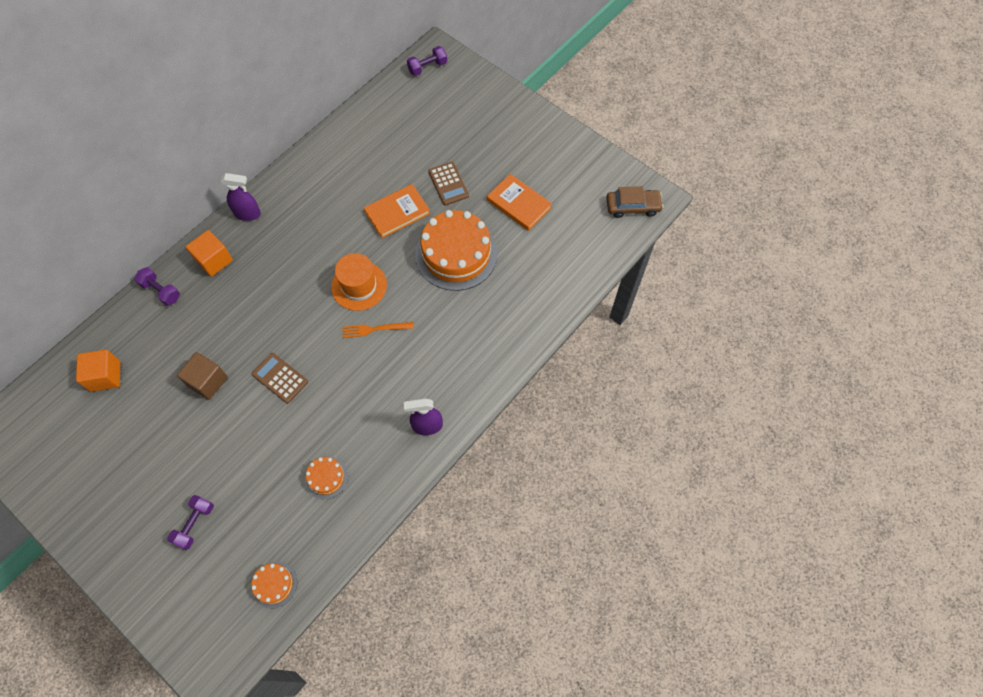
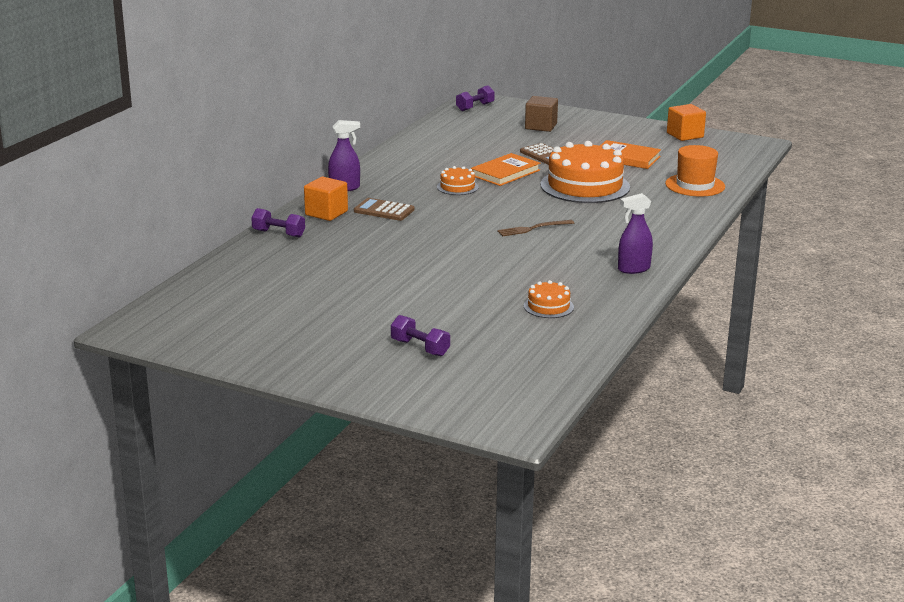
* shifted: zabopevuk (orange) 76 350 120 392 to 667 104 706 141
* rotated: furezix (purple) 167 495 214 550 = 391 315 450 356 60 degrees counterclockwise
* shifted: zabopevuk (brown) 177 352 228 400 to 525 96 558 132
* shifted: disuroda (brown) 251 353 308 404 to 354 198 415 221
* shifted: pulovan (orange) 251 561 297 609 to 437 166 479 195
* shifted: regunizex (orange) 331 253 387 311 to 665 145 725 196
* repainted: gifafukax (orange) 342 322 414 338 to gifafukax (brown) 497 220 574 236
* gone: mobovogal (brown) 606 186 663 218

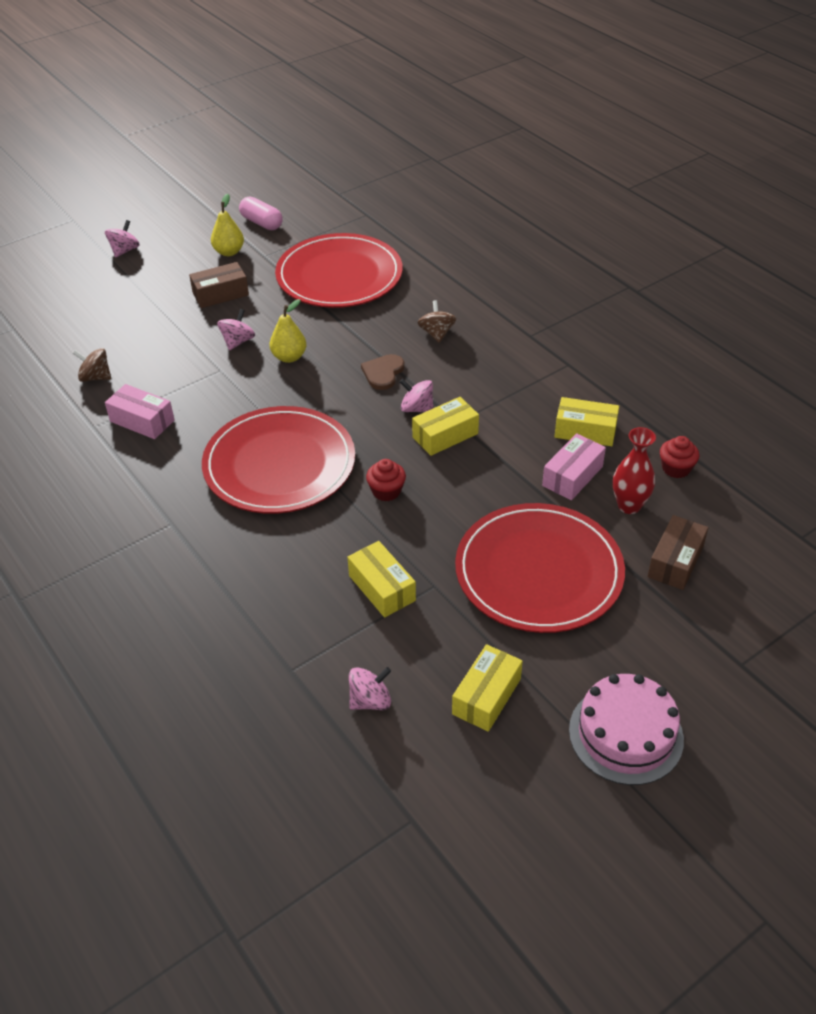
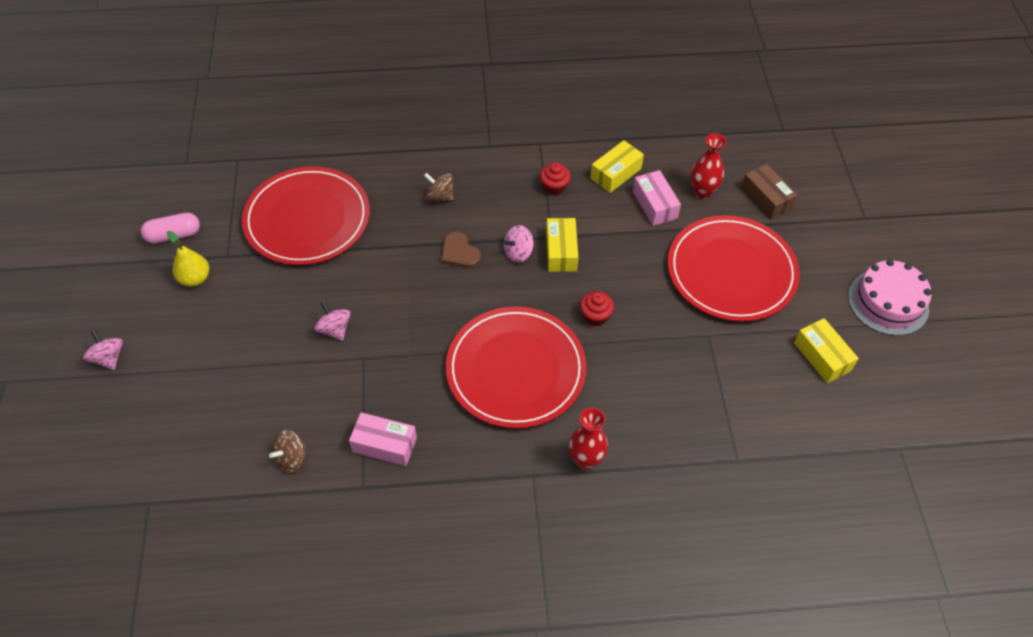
* rotated: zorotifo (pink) 105 384 174 439 = 349 412 417 466 45 degrees clockwise
* gone: zorotifo (brown) 189 262 249 308
* gone: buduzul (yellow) 270 299 306 363
* gone: zorotifo (yellow) 347 541 416 618
* gone: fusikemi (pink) 349 667 391 710
* shifted: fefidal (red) 660 436 700 478 to 540 162 571 195
* new: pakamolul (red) 569 408 608 470

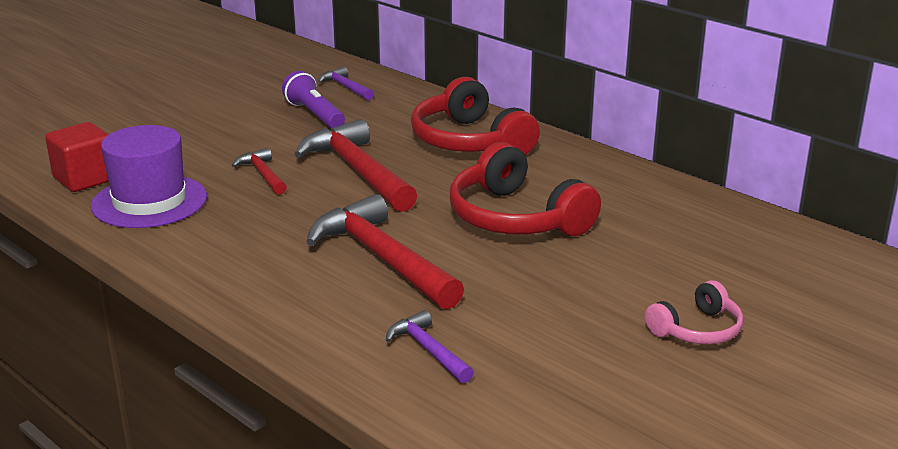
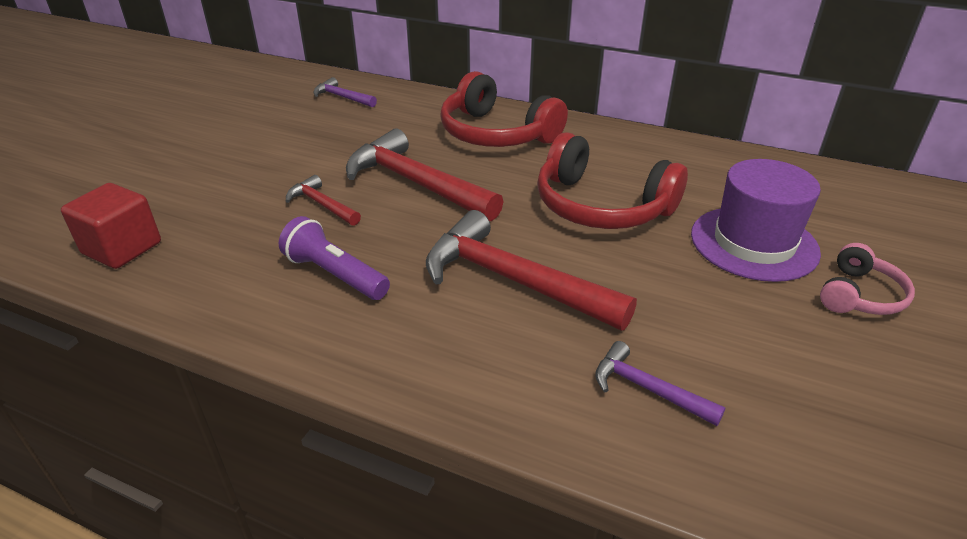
* shifted: regunizex (purple) 91 125 207 228 to 691 159 821 282
* shifted: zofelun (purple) 282 71 345 129 to 279 216 390 300

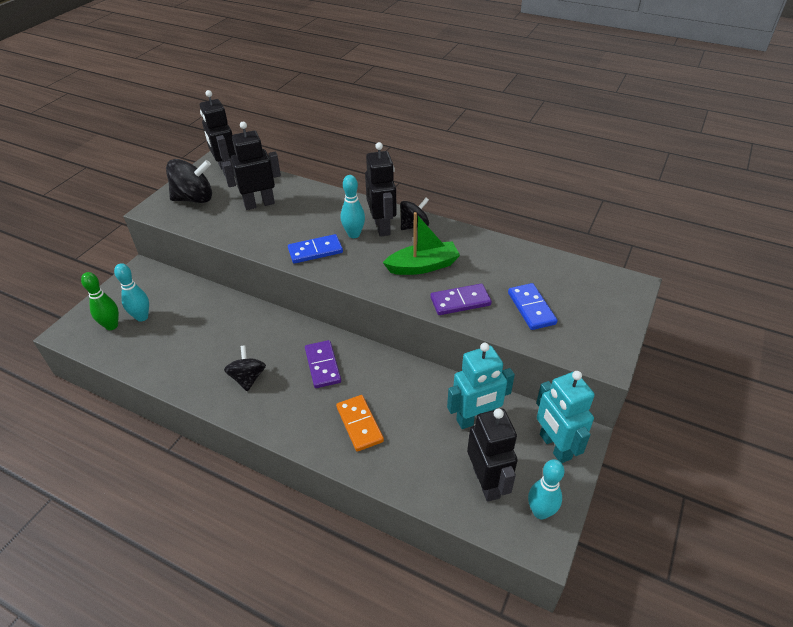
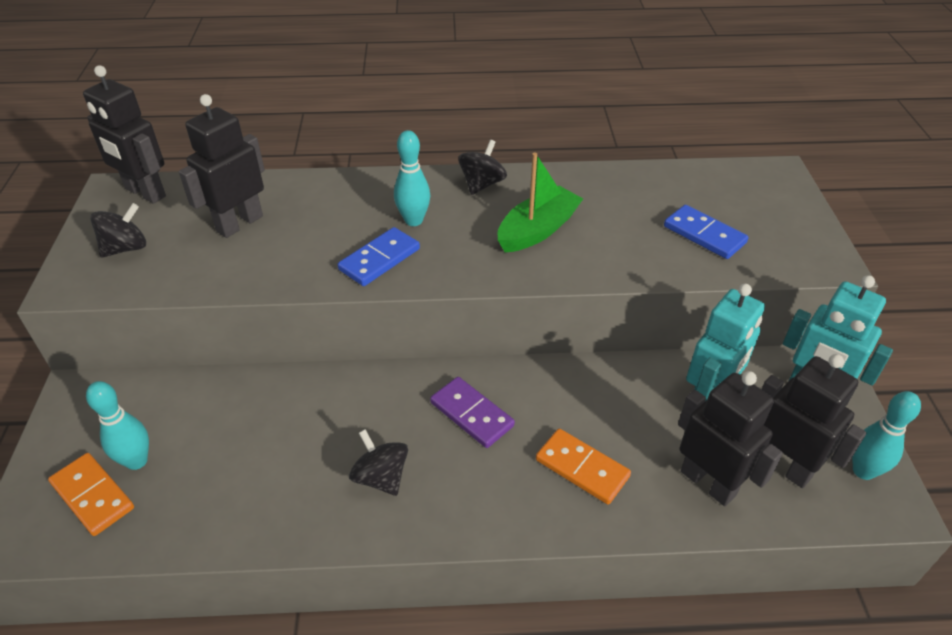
* swapped: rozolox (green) 81 272 119 330 to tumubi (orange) 48 453 134 536
* scaled: fusikemi (black) 166 159 212 203 = 90 203 146 258 x0.65
* shifted: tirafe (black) 365 142 397 237 to 678 371 783 506
* gone: tumubi (purple) 430 284 492 315

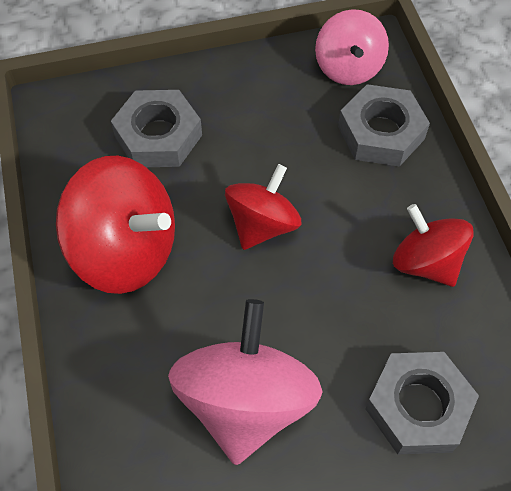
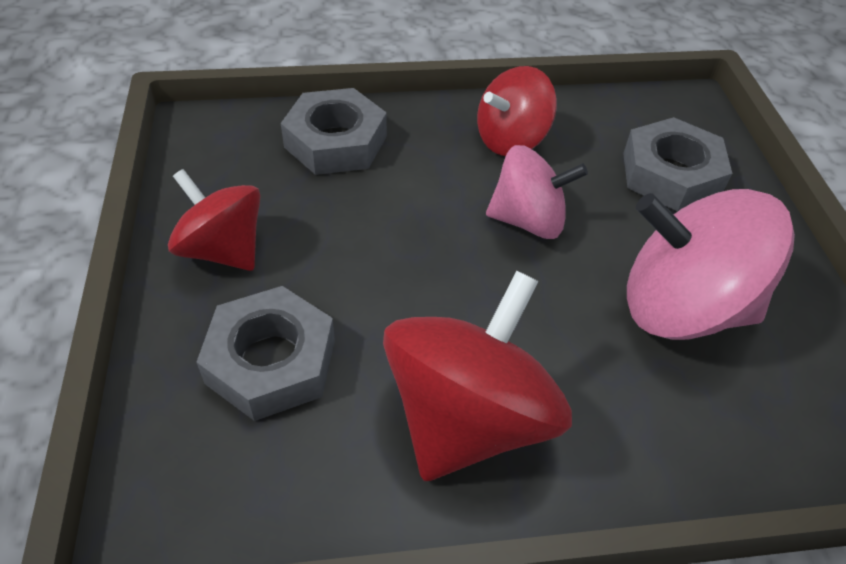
* shifted: fusikemi (red) 225 164 302 250 to 168 169 261 271
* shifted: fusikemi (pink) 315 9 389 85 to 486 145 588 239

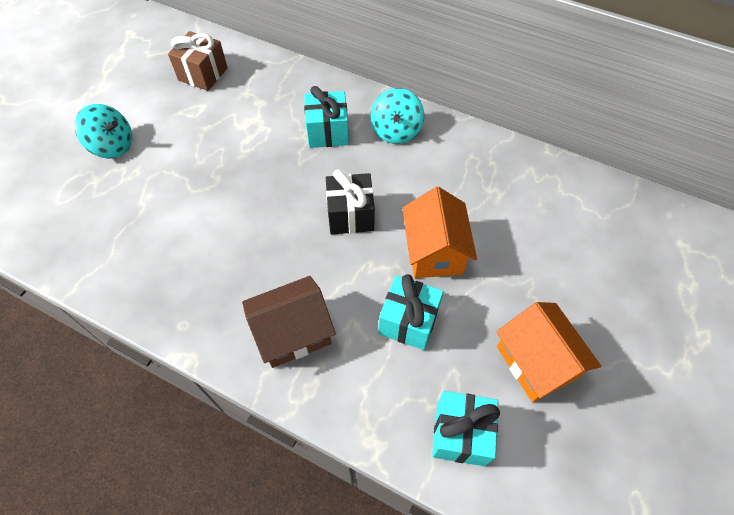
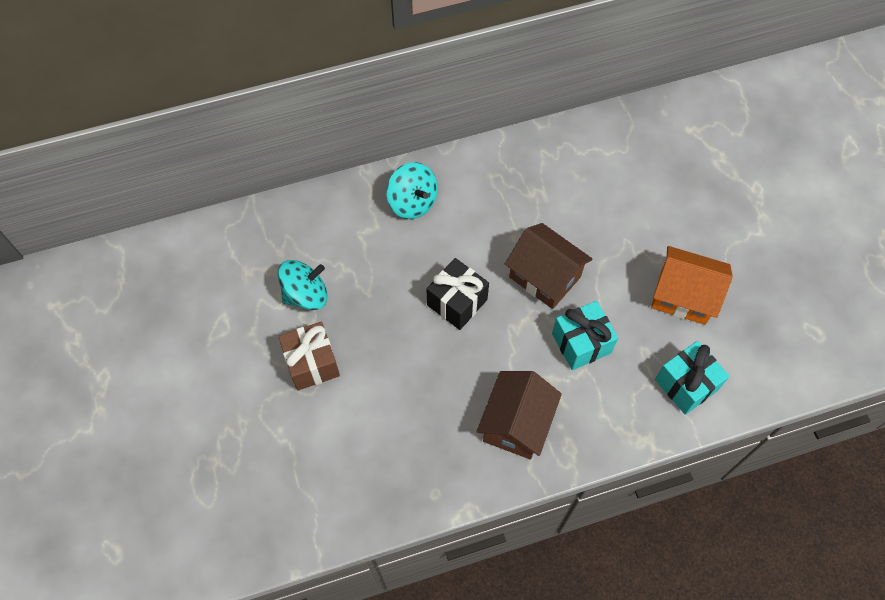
* shifted: fusikemi (turquoise) 75 104 132 159 to 278 260 327 310
* shifted: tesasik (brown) 168 31 228 91 to 278 322 340 391
* gone: tesasik (turquoise) 304 86 349 148
* repainted: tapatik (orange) 402 187 477 278 to tapatik (brown) 505 223 592 309

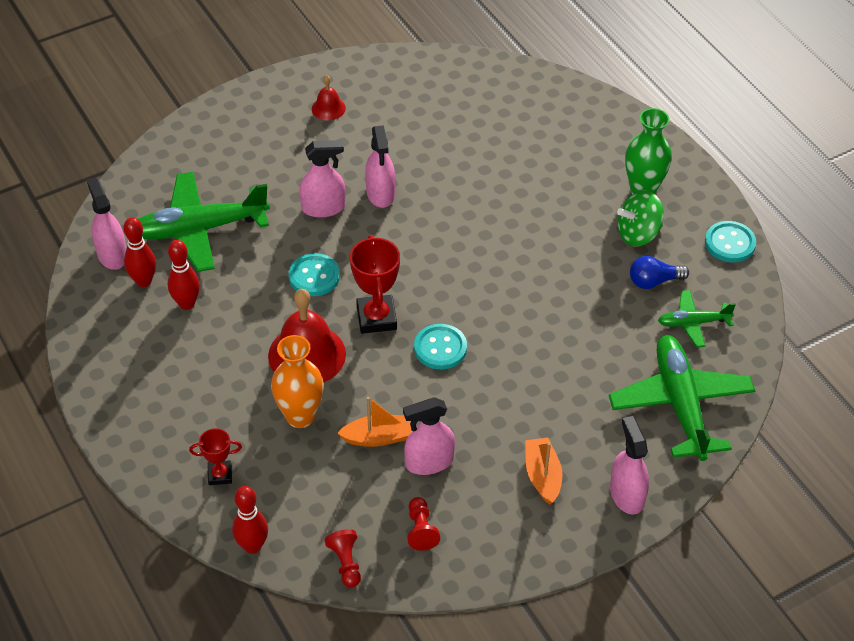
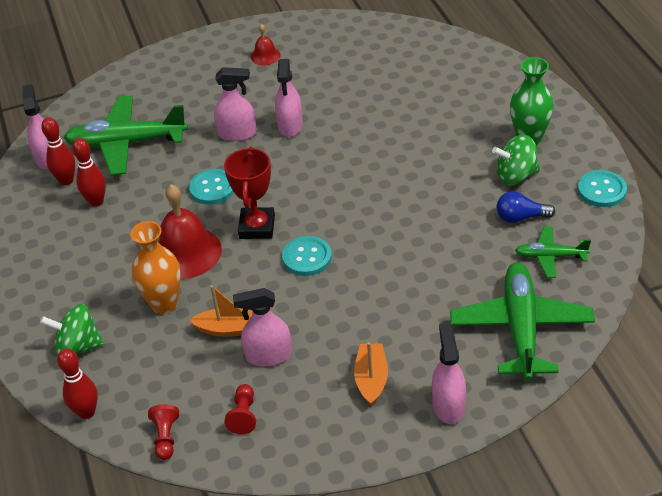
* swapped: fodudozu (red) 189 428 242 485 to fusikemi (green) 40 304 105 356

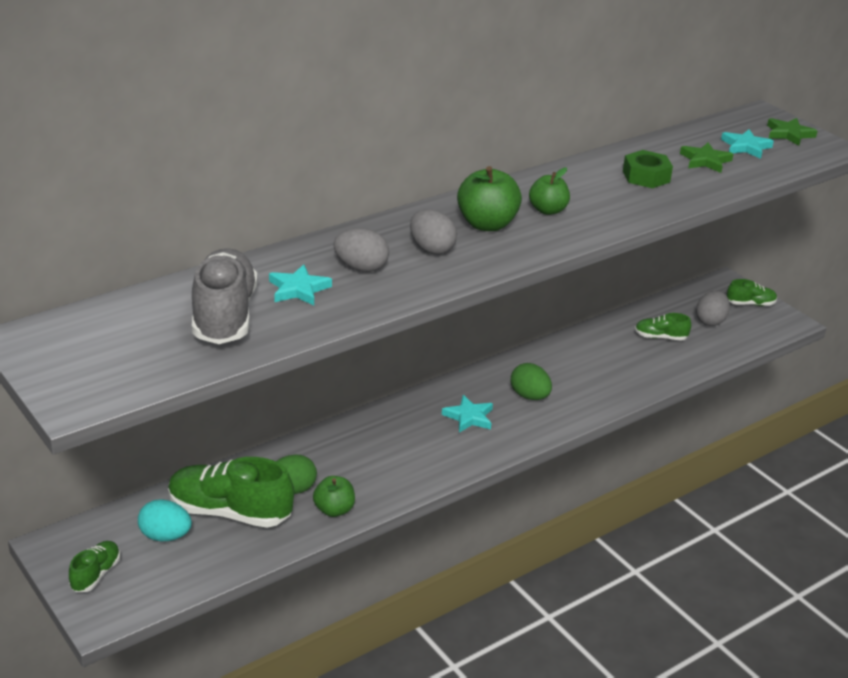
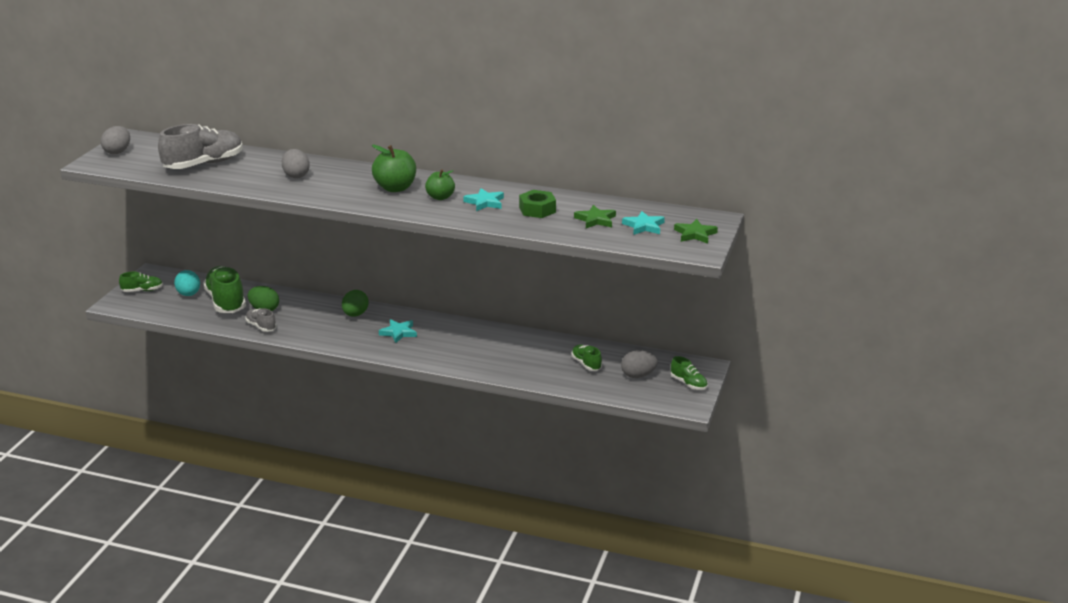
* shifted: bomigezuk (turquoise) 269 264 332 305 to 463 188 504 211
* swapped: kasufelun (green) 313 476 355 517 to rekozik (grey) 245 308 276 332
* shifted: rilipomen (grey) 410 209 457 255 to 101 126 130 154
* shifted: rilipomen (green) 511 363 552 400 to 342 290 369 317

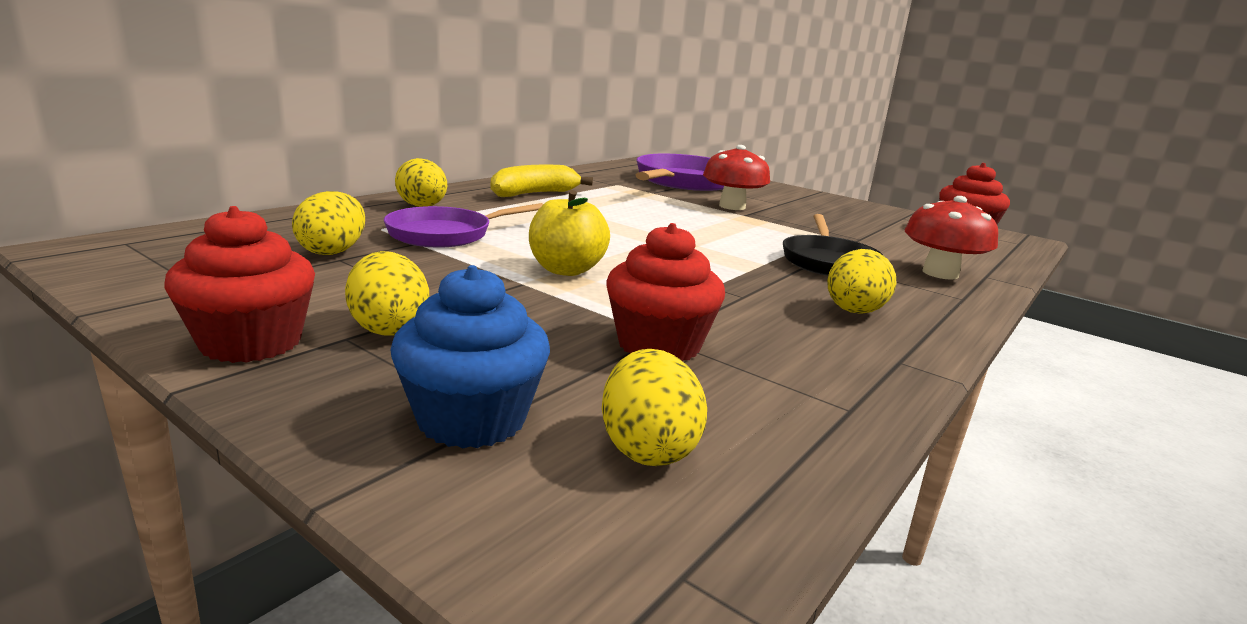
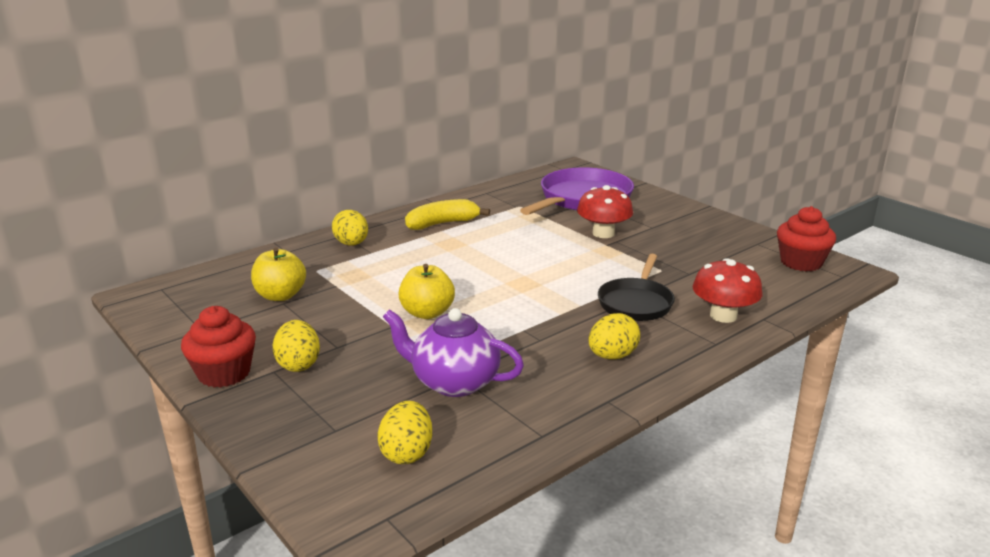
* swapped: rilipomen (yellow) 292 191 365 255 to kasufelun (yellow) 251 247 306 301
* gone: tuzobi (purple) 384 203 543 248
* gone: fefidal (blue) 390 265 550 449
* swapped: fefidal (red) 606 223 725 361 to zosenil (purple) 383 308 524 397

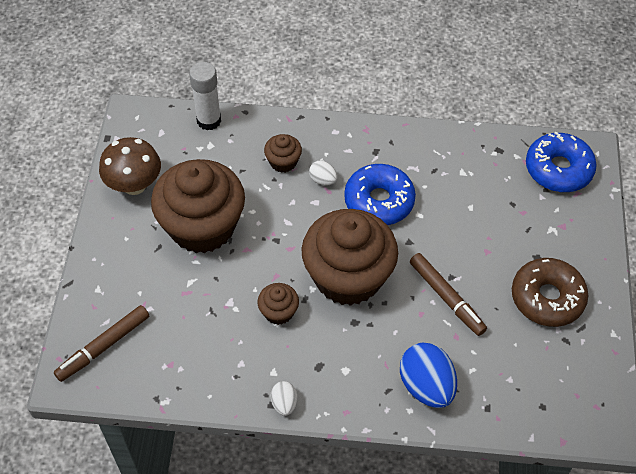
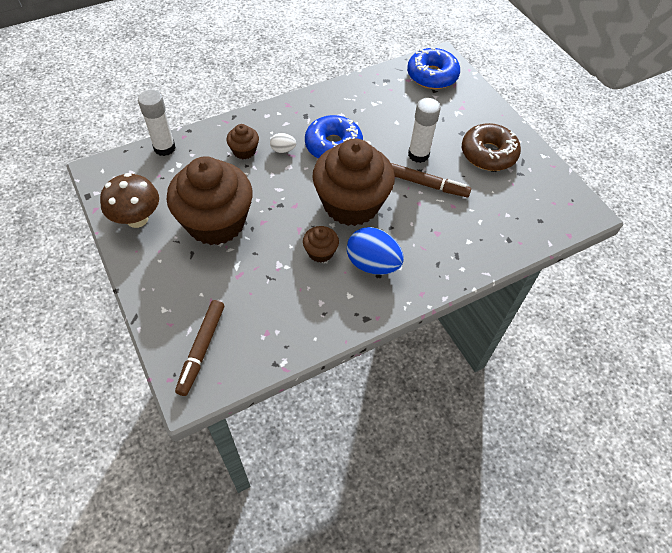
* gone: rilipomen (white) 270 381 297 416
* shifted: rilipomen (blue) 400 343 457 408 to 347 227 404 275
* new: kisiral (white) 408 98 441 163

